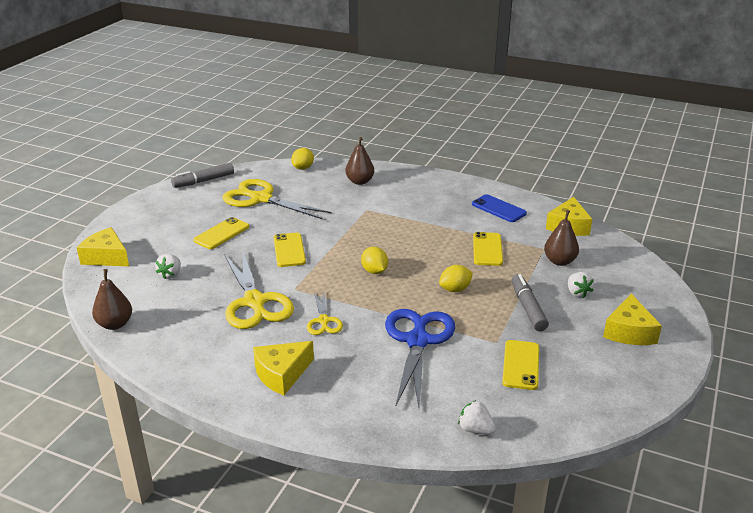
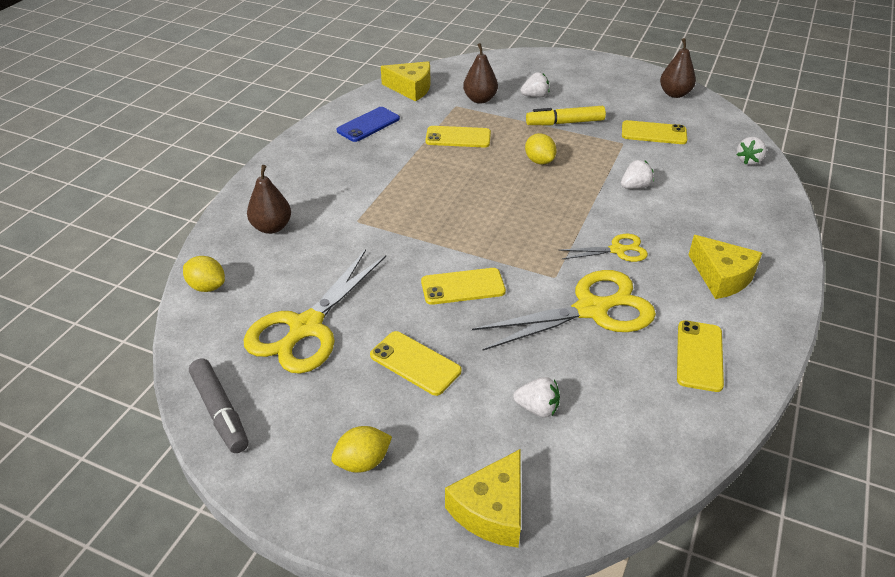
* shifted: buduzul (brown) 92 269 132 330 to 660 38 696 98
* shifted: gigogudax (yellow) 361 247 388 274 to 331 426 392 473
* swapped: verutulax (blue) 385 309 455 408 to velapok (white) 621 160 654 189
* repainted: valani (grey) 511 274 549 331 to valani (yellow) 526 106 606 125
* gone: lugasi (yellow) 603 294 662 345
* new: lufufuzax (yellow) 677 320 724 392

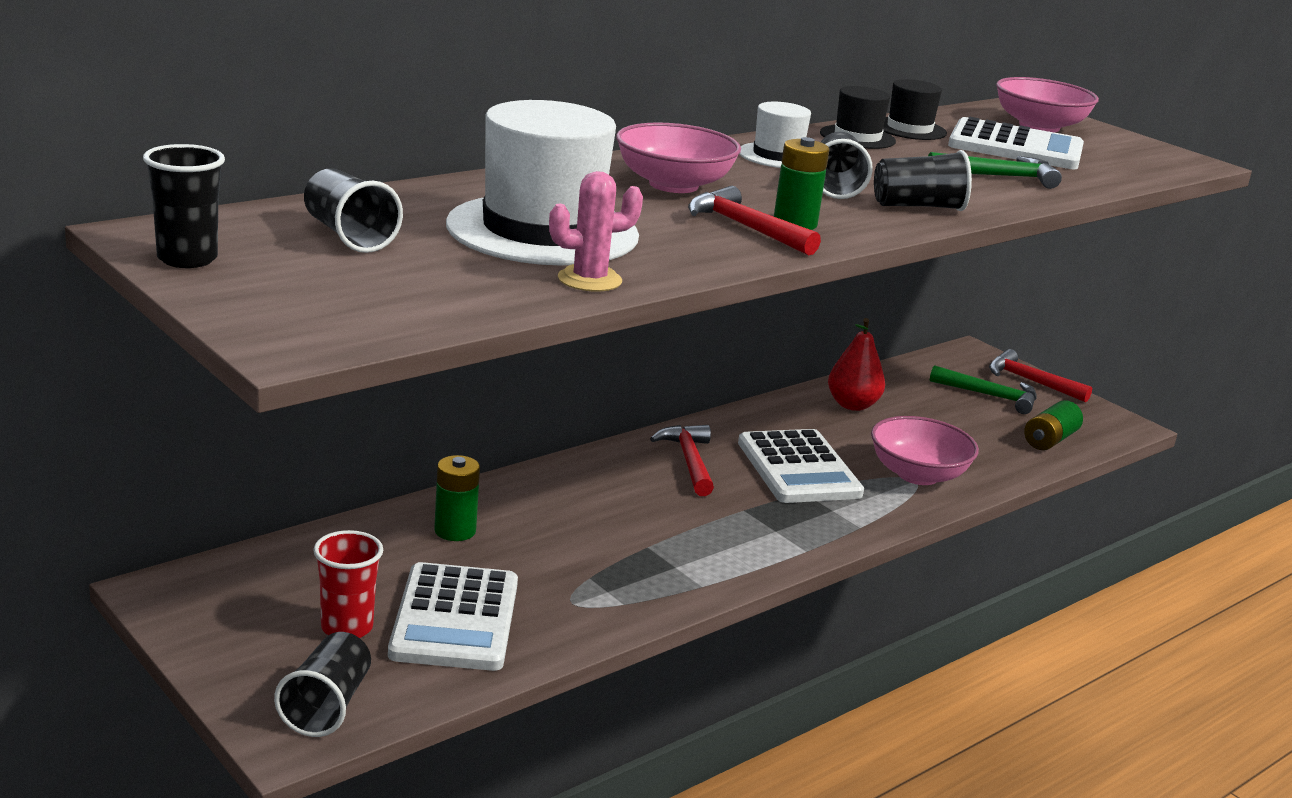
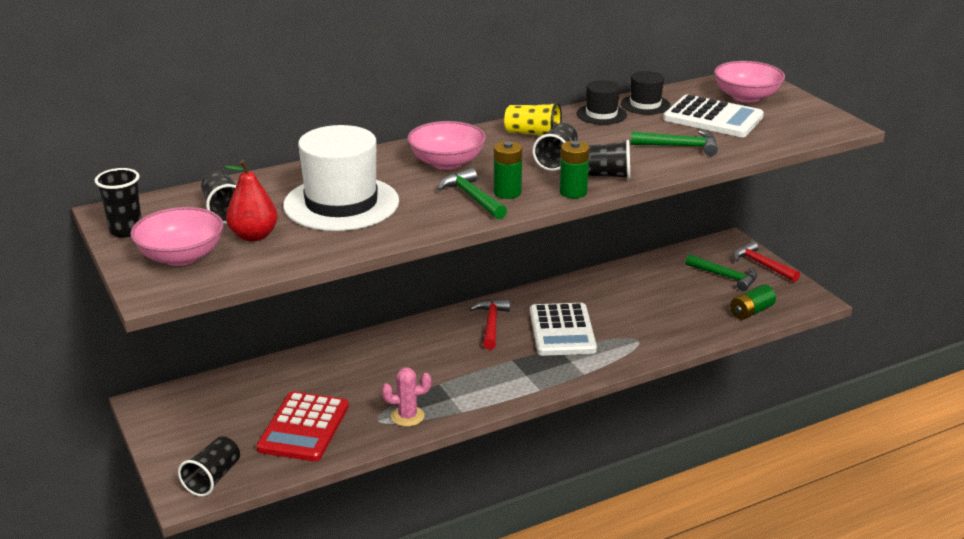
* gone: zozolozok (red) 313 530 383 638
* repainted: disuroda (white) 388 562 518 671 to disuroda (red) 256 391 349 462
* shifted: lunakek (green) 434 455 480 541 to 559 141 590 198
* shifted: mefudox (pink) 549 171 643 291 to 382 367 431 427
* repainted: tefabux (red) 688 186 821 256 to tefabux (green) 437 168 507 219
* swapped: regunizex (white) 740 102 811 168 to zozolozok (yellow) 504 102 562 136
* shifted: buduzul (red) 828 318 885 411 to 225 160 278 242
* shifted: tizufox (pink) 871 416 979 485 to 130 207 223 266

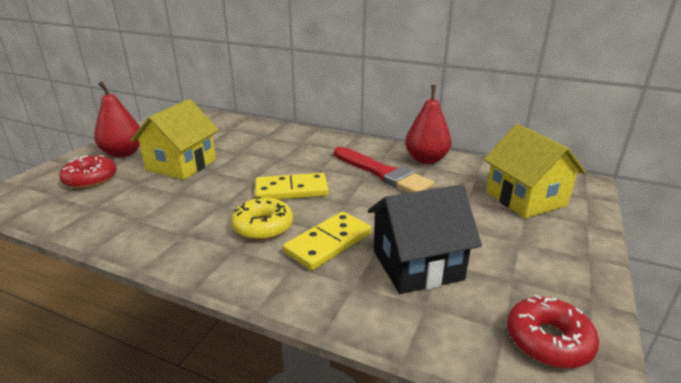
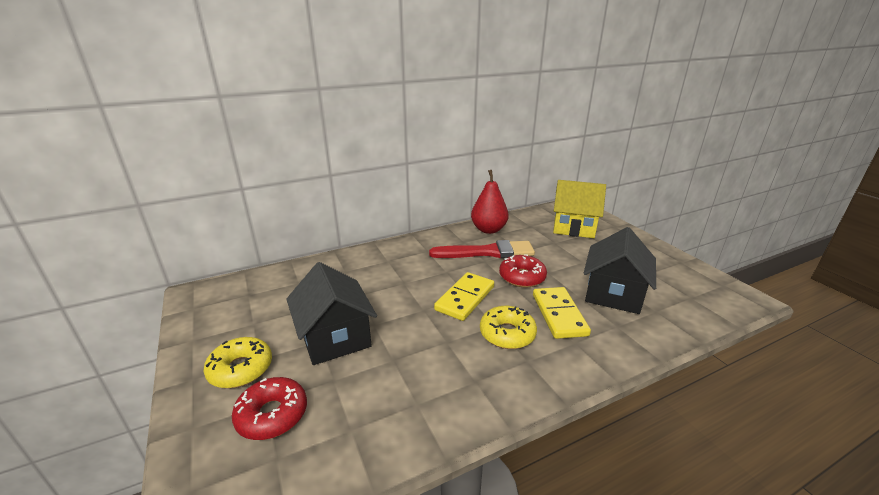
* swapped: buduzul (red) 94 81 140 158 to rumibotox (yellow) 204 337 272 388
* repainted: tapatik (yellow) 131 99 219 180 to tapatik (black) 286 262 377 365
* shifted: rumibotox (red) 507 294 599 368 to 499 254 547 287

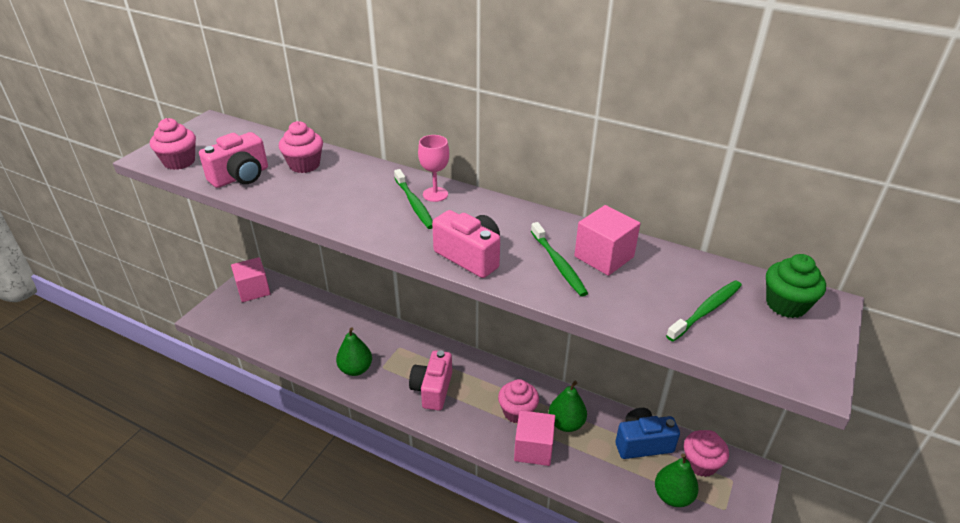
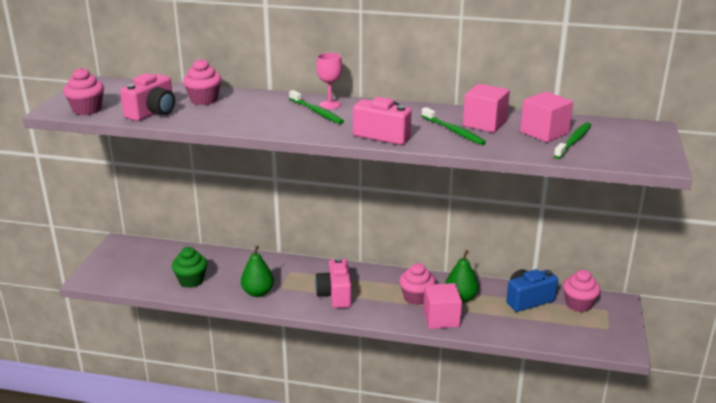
* shifted: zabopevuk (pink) 231 257 271 302 to 520 91 573 142
* gone: buduzul (green) 655 453 699 507
* shifted: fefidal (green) 766 254 826 318 to 172 247 207 288

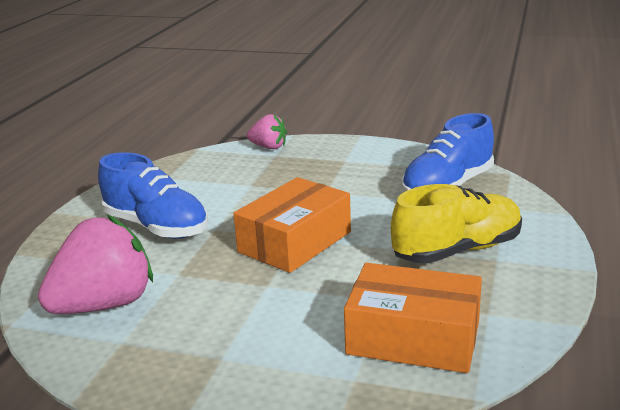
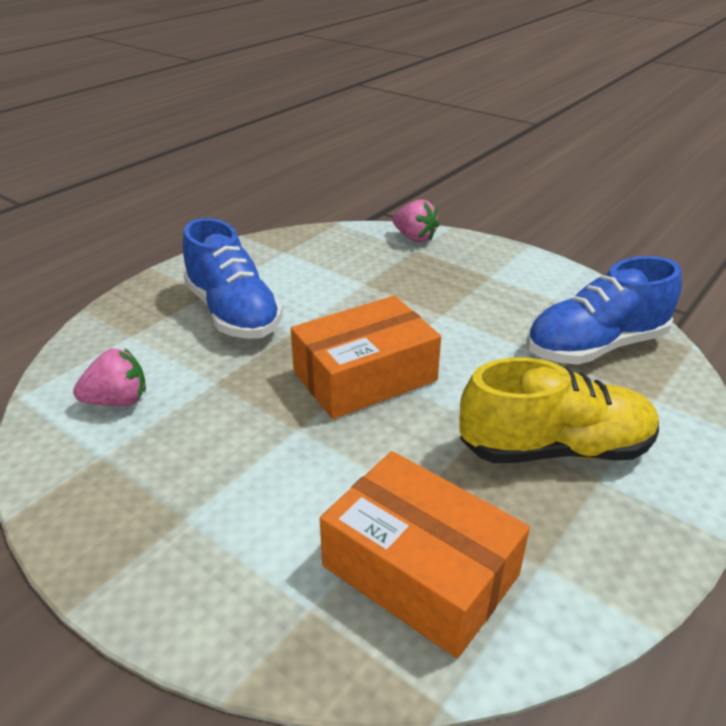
* scaled: velapok (pink) 38 215 153 314 = 73 348 146 406 x0.54

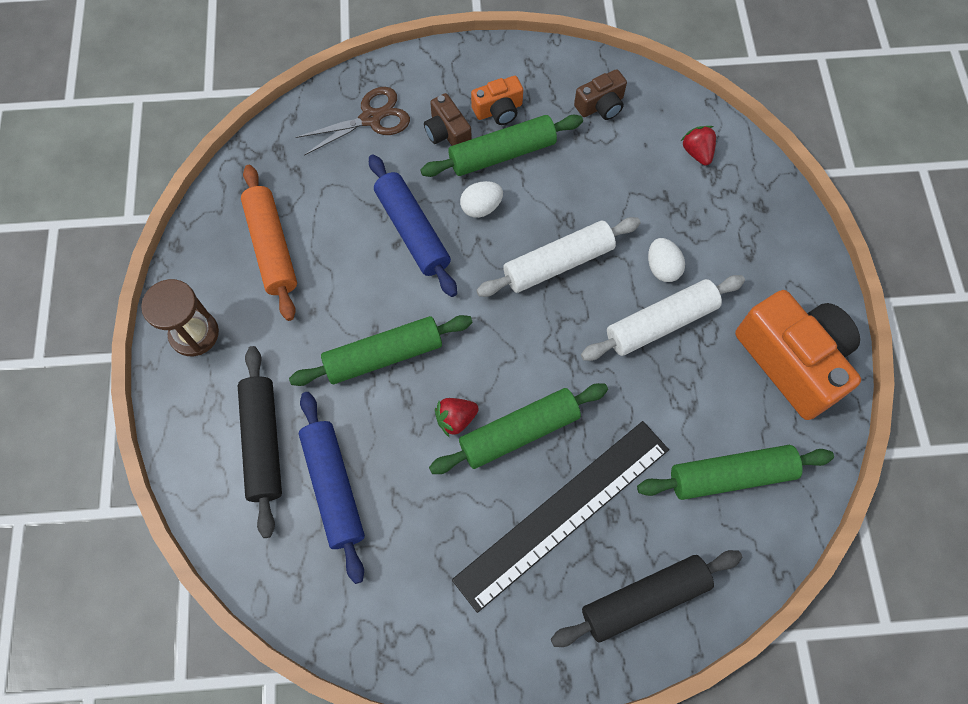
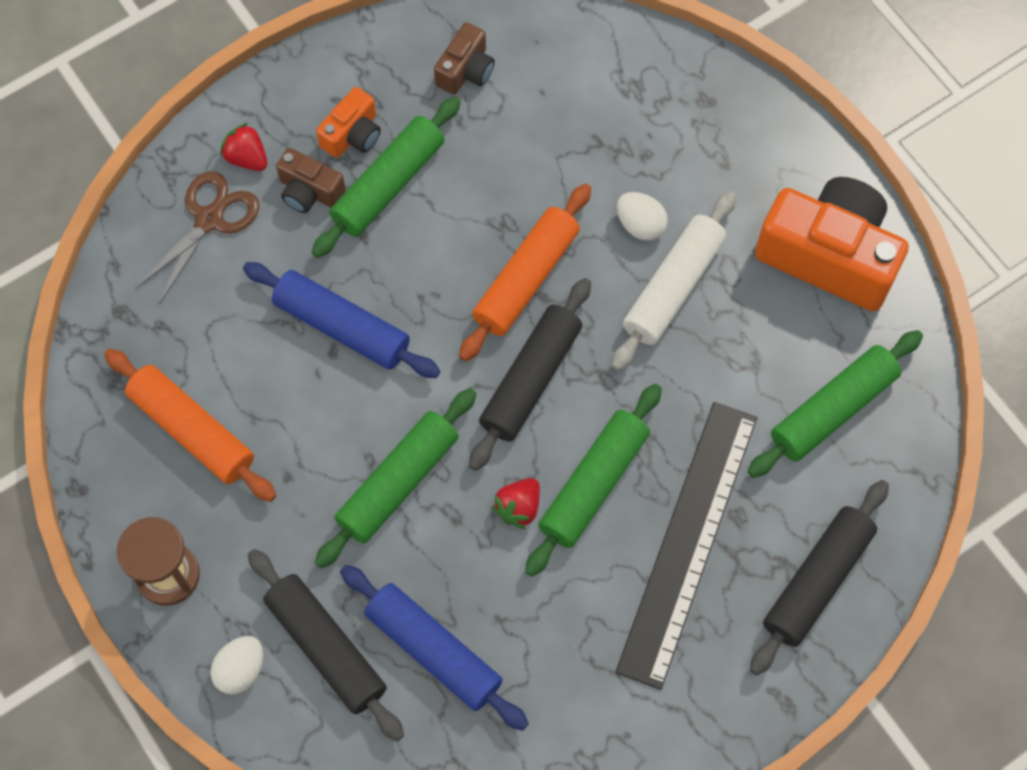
* shifted: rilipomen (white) 460 181 503 218 to 210 636 263 695
* repainted: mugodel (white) 476 217 640 297 to mugodel (orange) 459 184 591 362
* shifted: velapok (red) 681 126 716 165 to 220 123 267 171
* new: mugodel (black) 469 278 591 471

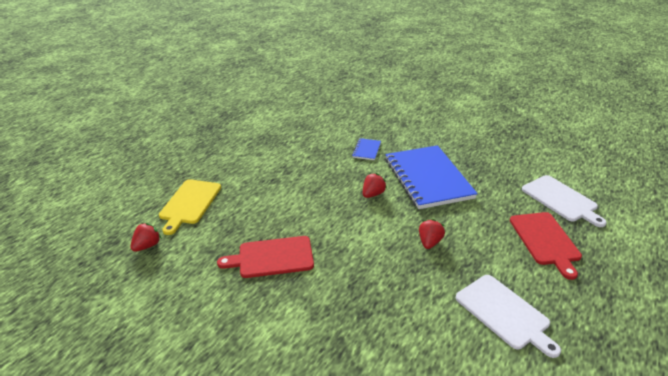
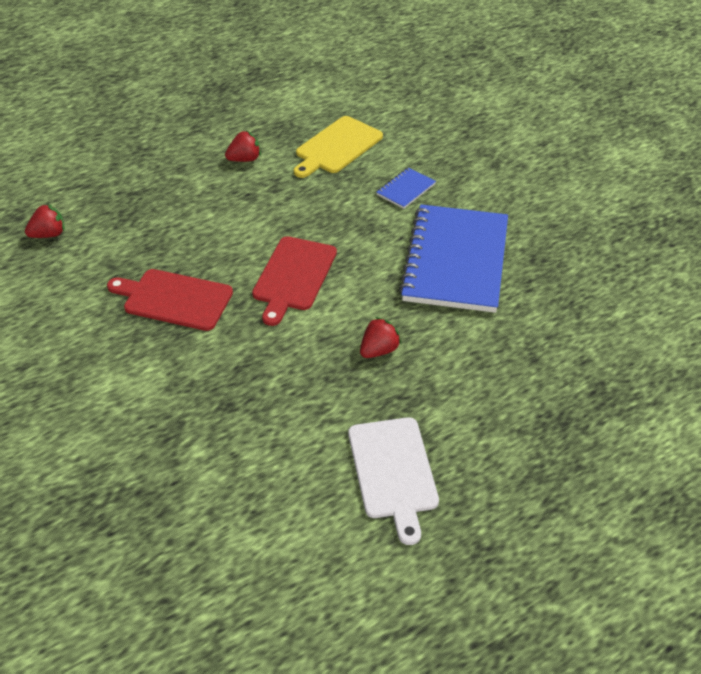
* shifted: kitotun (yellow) 159 179 221 235 to 294 116 383 178
* shifted: velapok (red) 363 173 387 198 to 225 131 261 162
* shifted: kitotun (red) 510 212 582 280 to 252 236 337 326
* gone: kitotun (white) 522 175 607 227

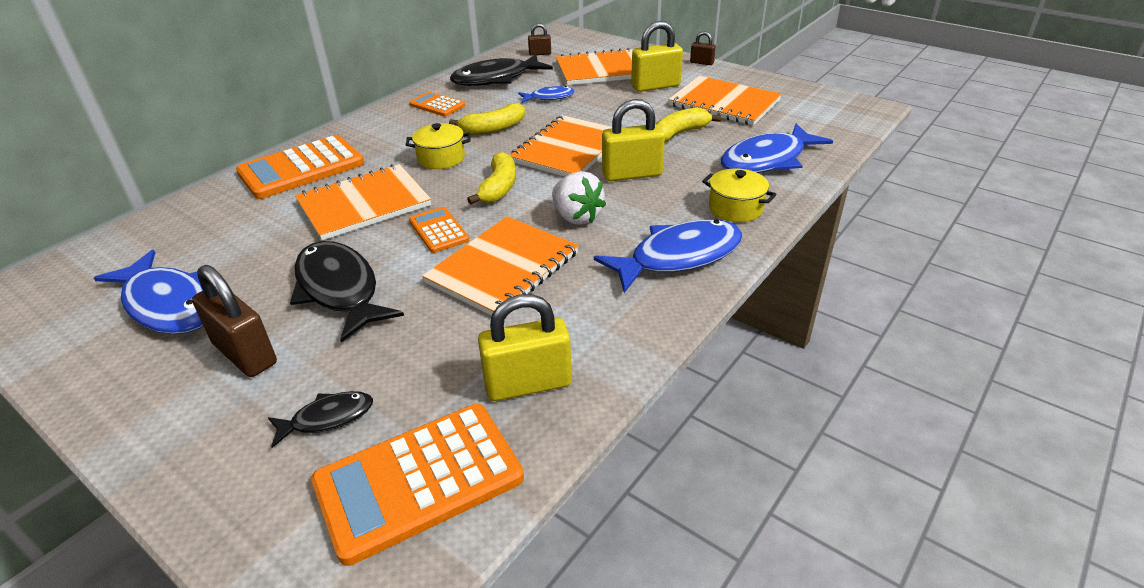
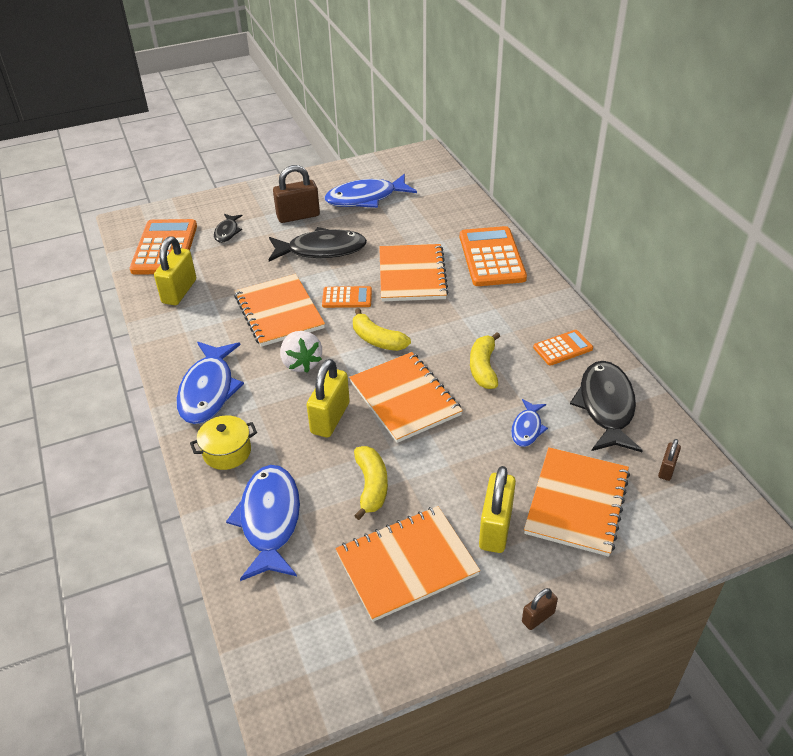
* gone: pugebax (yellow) 406 123 471 169
* rotated: velapok (white) 552 171 606 225 = 280 331 322 372 105 degrees counterclockwise

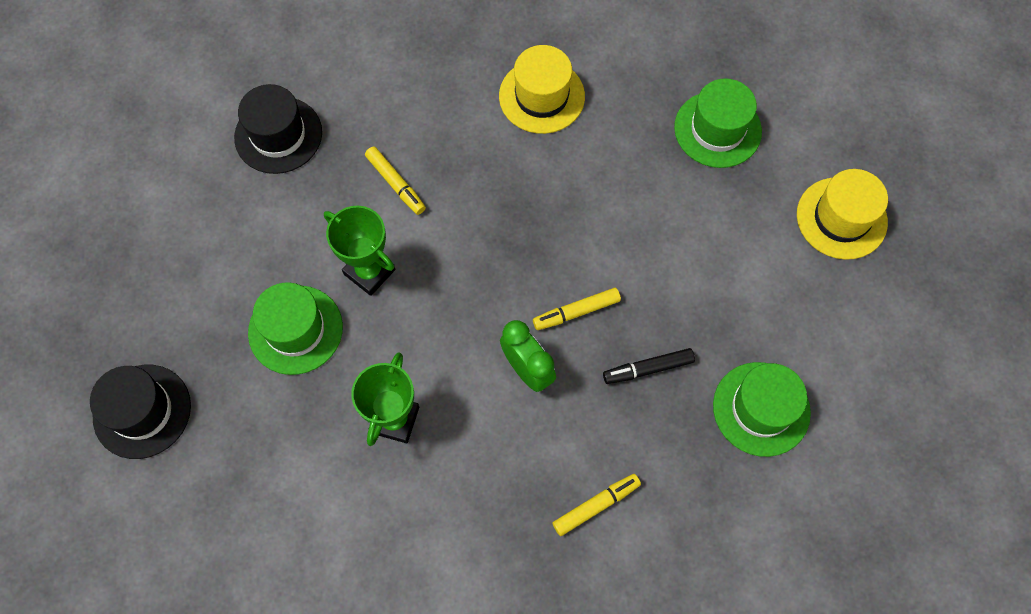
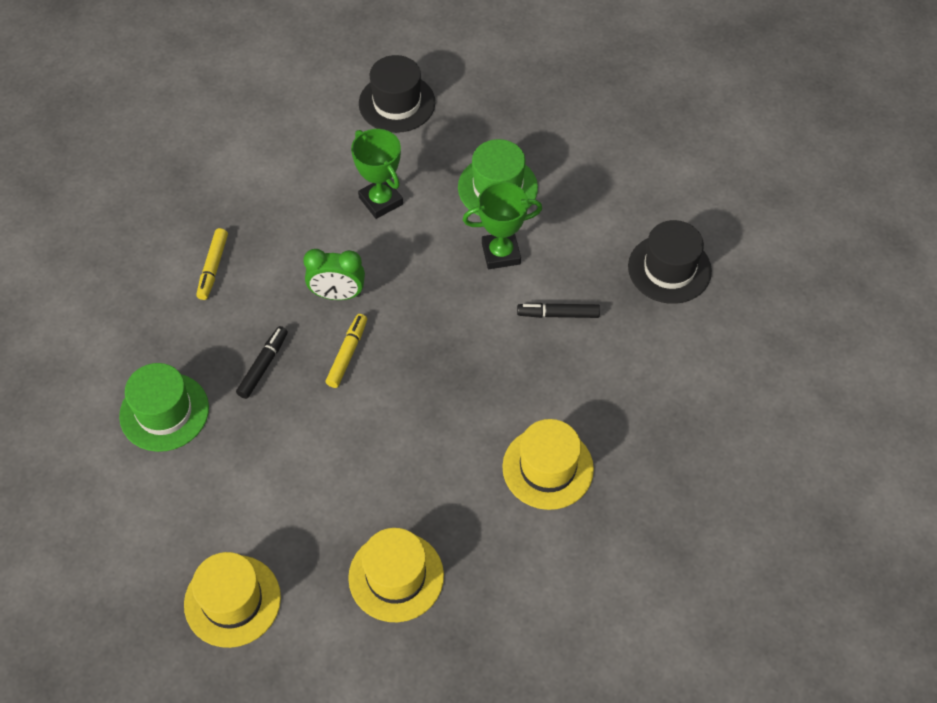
* shifted: regunizex (black) 90 365 191 459 to 359 55 435 133
* repainted: valani (yellow) 365 146 426 215 to valani (black) 517 303 600 318
* repainted: regunizex (green) 674 79 762 168 to regunizex (yellow) 348 528 444 622

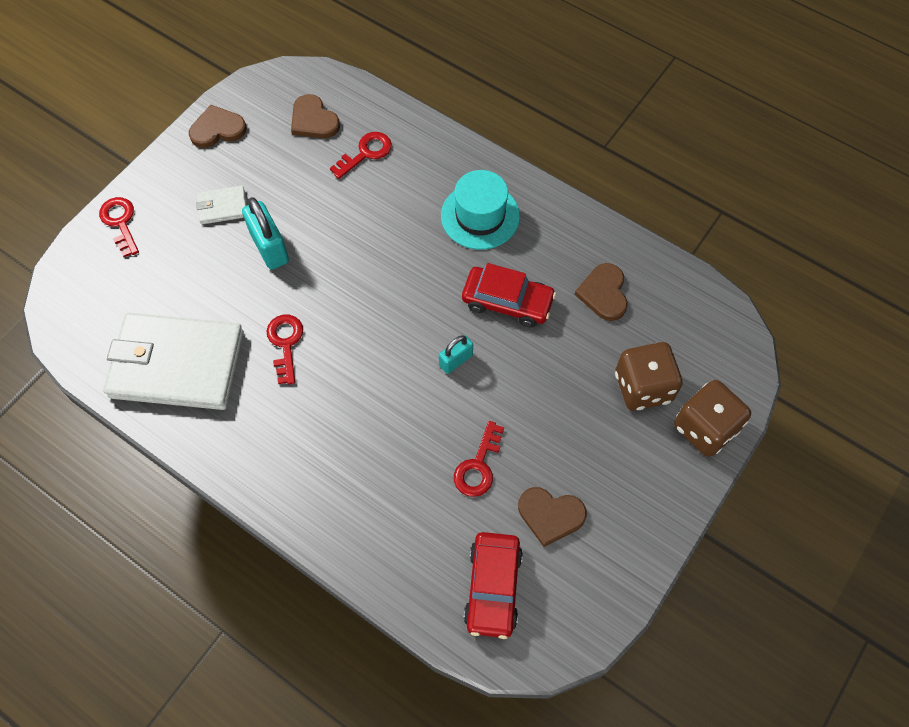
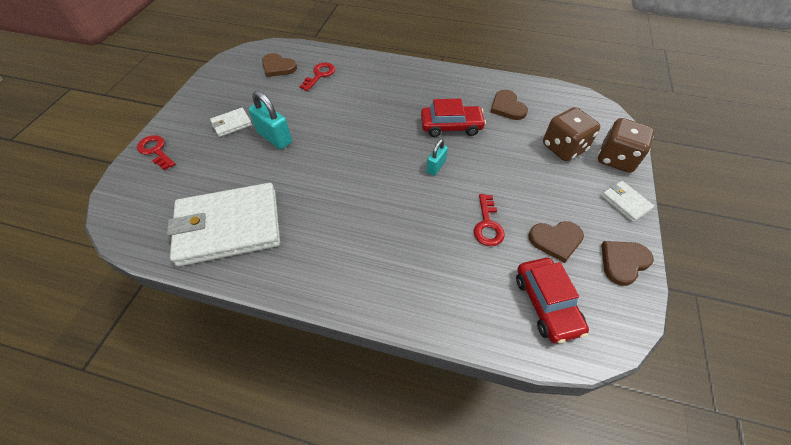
* shifted: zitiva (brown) 189 105 247 148 to 601 241 654 286
* gone: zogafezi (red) 267 315 303 384
* gone: regunizex (turquoise) 441 170 520 250
* new: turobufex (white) 601 181 654 222

